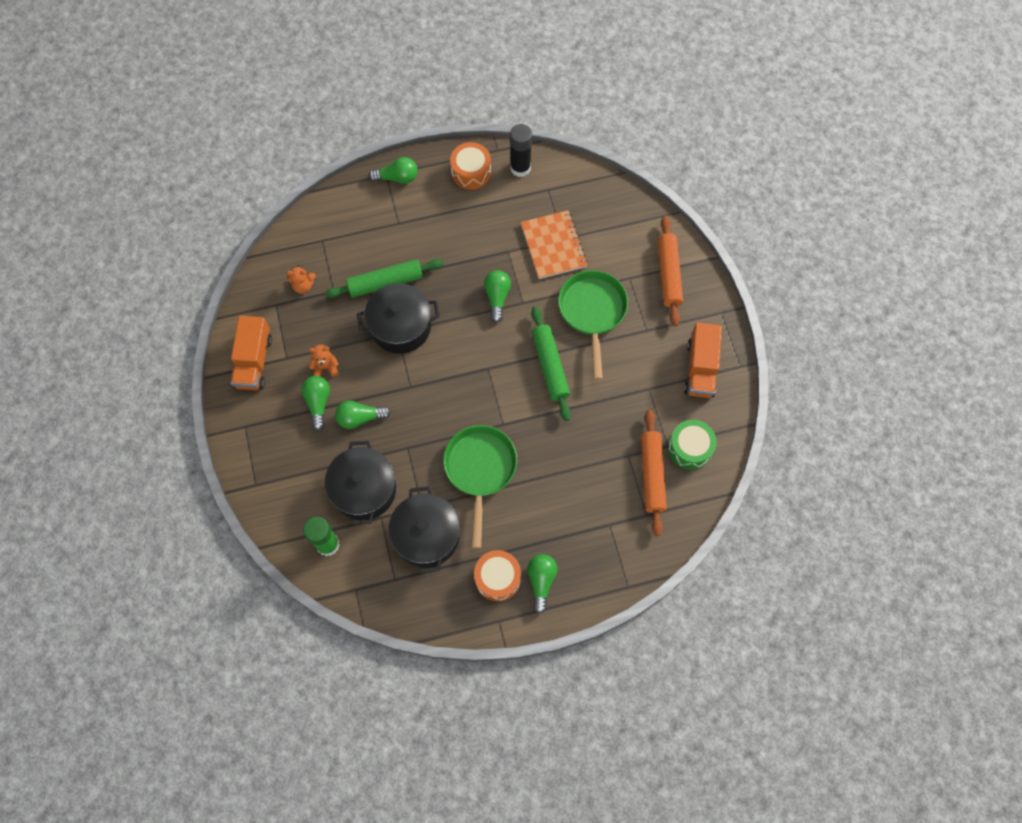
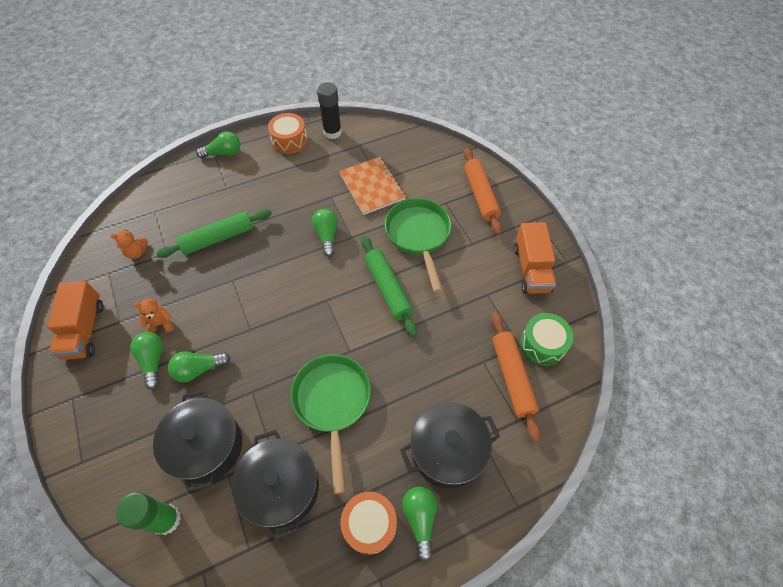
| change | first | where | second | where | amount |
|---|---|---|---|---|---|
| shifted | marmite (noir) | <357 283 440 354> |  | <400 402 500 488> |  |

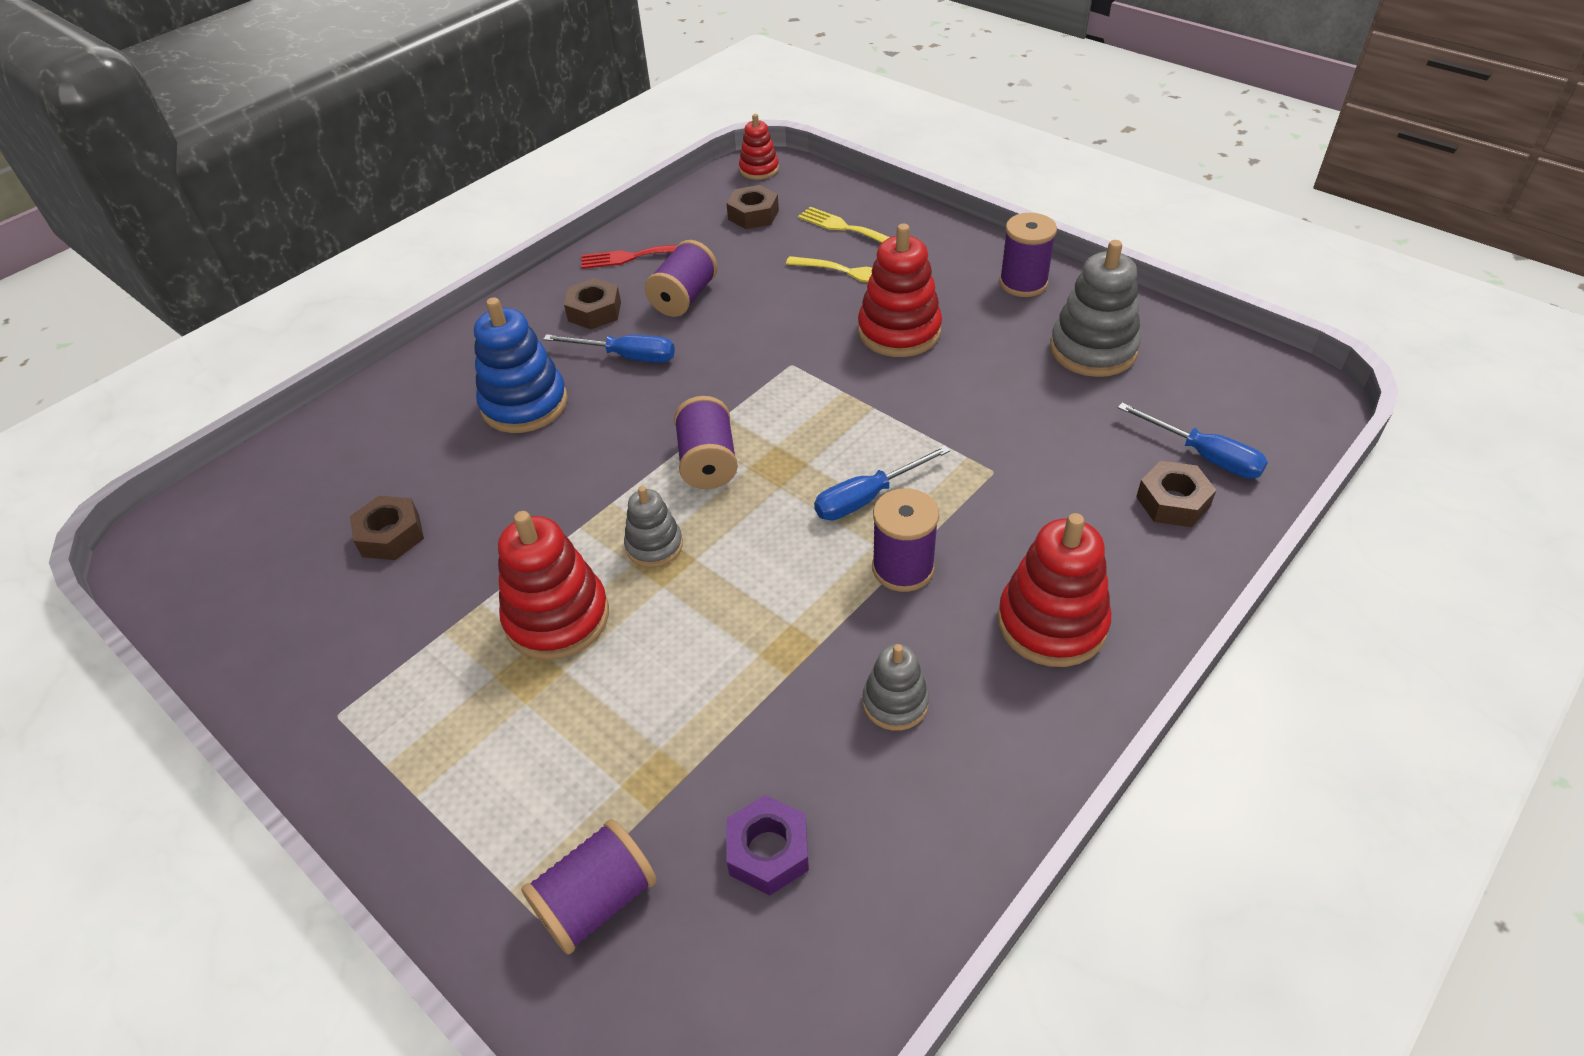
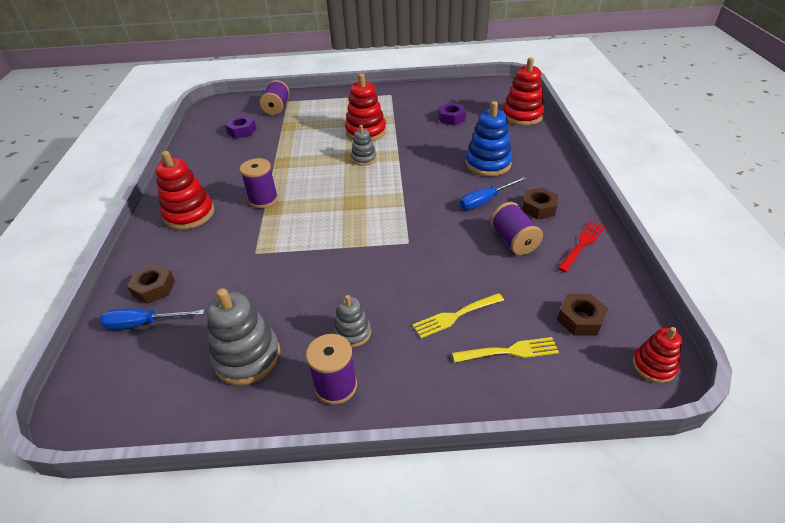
| change | first | where | second | where | amount |
|---|---|---|---|---|---|
| shifted | jouet à empiler (gris) | <863 644 929 731> |  | <333 295 371 347> |  |
| repainted | écrou (marron) | <350 496 424 560> | écrou (violet) | <438 103 466 126> |  |
| shifted | jouet à empiler (rouge) | <858 224 942 357> |  | <503 58 544 126> |  |
| gone | bobine (violet) | <674 396 738 489> |  |  |  |
| gone | tournevis (bleu) | <814 445 950 520> |  |  |  |

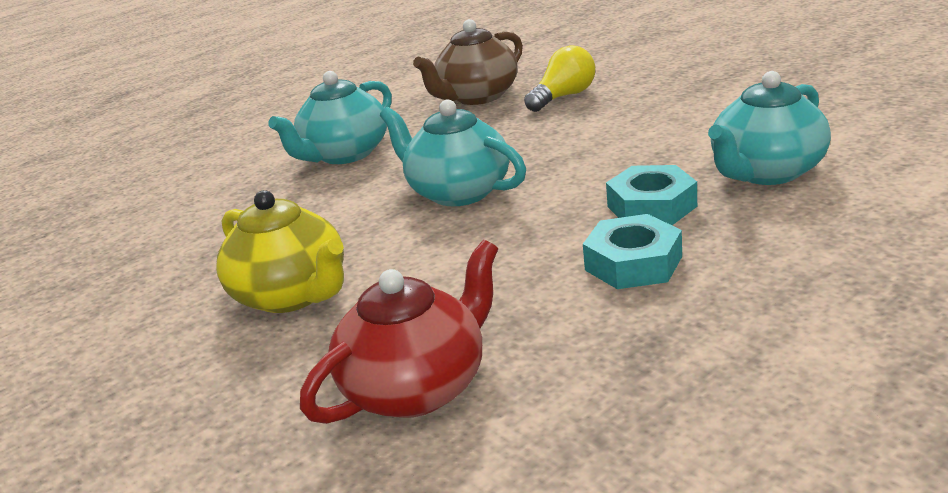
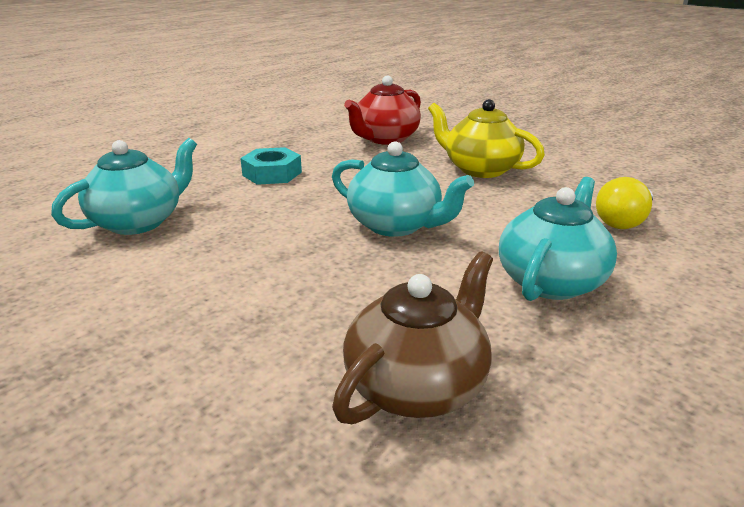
| change | first | where | second | where | amount |
|---|---|---|---|---|---|
| shifted | ampoule (jaune) | <524 45 595 112> |  | <596 177 653 229> |  |
| gone | écrou (turquoise) | <606 165 697 225> |  |  |  |

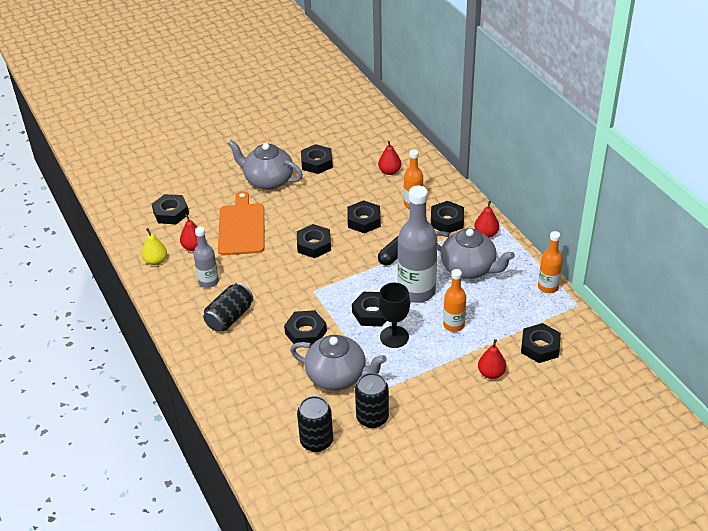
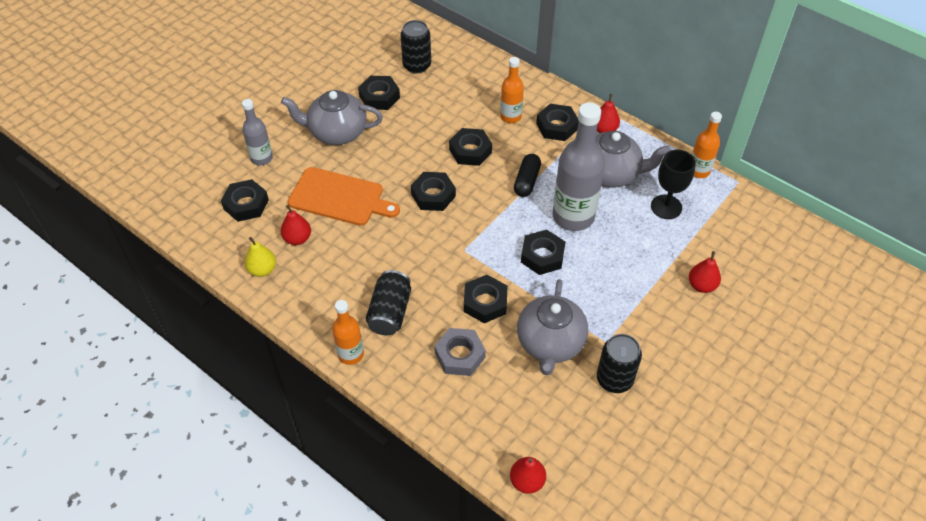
| change | first | where | second | where | amount |
|---|---|---|---|---|---|
| shifted | bouteille (gris) | <194 227 219 288> |  | <242 99 273 165> |  |
| rotated | planche à découper (orange) | <218 191 264 255> |  | <288 167 400 226> | 135 degrees clockwise |
| shifted | bouteille (orange) | <443 269 466 332> |  | <332 300 364 365> |  |
| shifted | canette (noir) | <297 396 333 452> |  | <400 20 431 74> |  |
| new |  |  | écrou (gris) | <434 328 486 376> |  |
| shifted | poire (rouge) | <378 141 401 175> |  | <510 457 546 494> |  |
| rotated | théière (gris) | <290 335 387 391> |  | <517 279 588 375> | 105 degrees clockwise |
| shifted | verre à pied (noir) | <378 283 410 348> |  | <651 150 696 219> |  |
| gone | écrou (noir) | <521 323 561 363> |  |  |  |

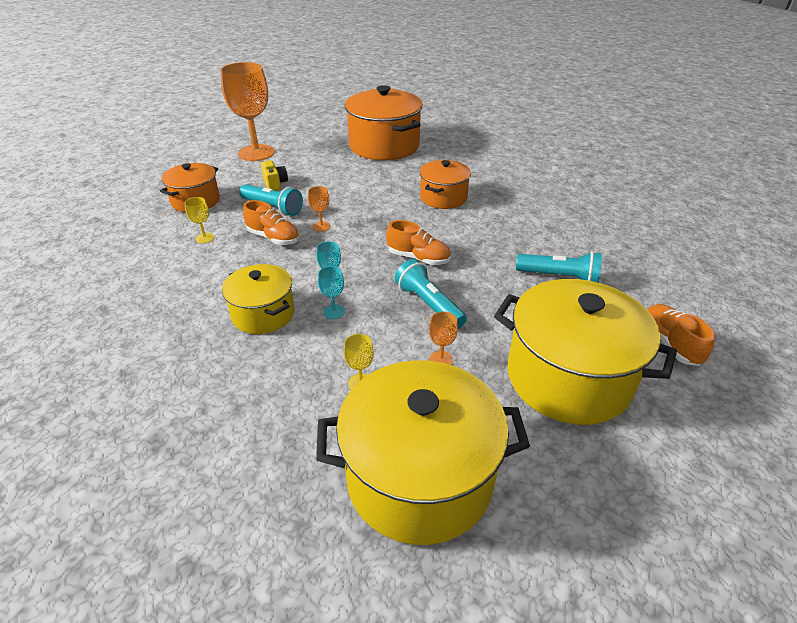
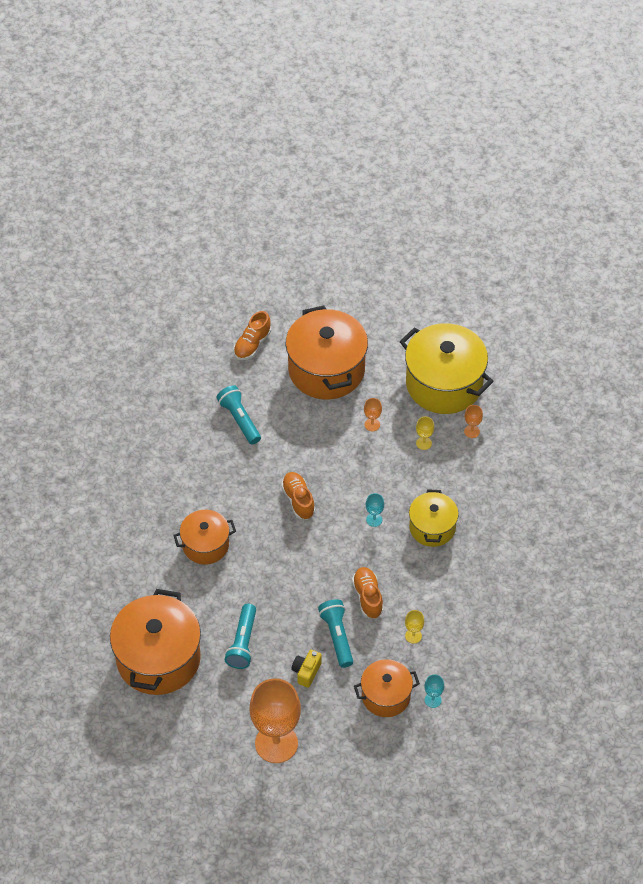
| change | first | where | second | where | amount |
|---|---|---|---|---|---|
| shifted | lampe de poche (turquoise) | <395 259 467 329> |  | <225 604 256 669> |  |
| repainted | marmite (jaune) | <494 279 677 425> | marmite (orange) | <286 306 368 400> |  |
| shifted | verre à pied (turquoise) | <318 266 345 319> |  | <425 674 444 708> |  |
| shifted | verre à pied (orange) | <308 186 330 232> |  | <464 405 483 438> |  |

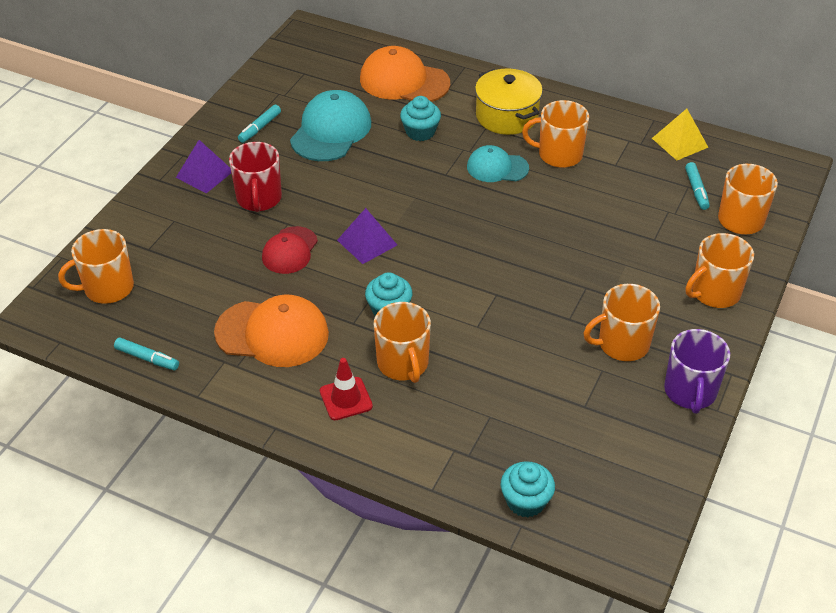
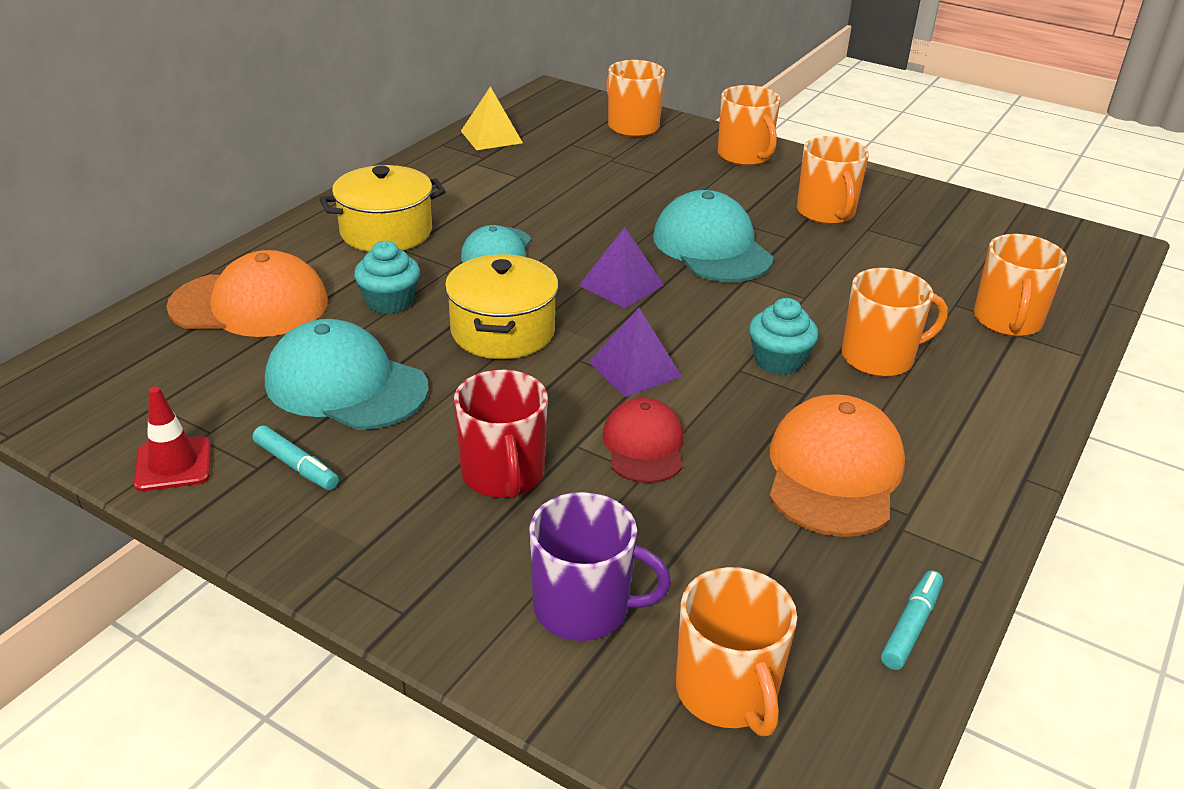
| change | first | where | second | where | amount |
|---|---|---|---|---|---|
| shifted | cône de chantier (rouge) | <320 358 373 420> |  | <134 386 211 491> |  |
| rotated | casquette (orange) | <360 46 450 102> |  | <166 250 328 337> | 120 degrees counterclockwise |
| new |  |  | marmite (jaune) | <445 254 559 359> |  |
| rotated | tasse (rouge) | <229 142 282 212> |  | <454 370 548 499> | 75 degrees clockwise |
| shifted | tasse (violet) | <664 329 730 414> |  | <529 492 671 641> |  |
| shifted | pyramide (violet) | <176 140 231 193> |  | <579 227 664 308> |  |
| rotated | casquette (rouge) | <262 226 318 274> |  | <602 398 684 483> | 120 degrees counterclockwise |
| new |  |  | casquette (turquoise) | <653 190 773 282> |  |
| shifted | tasse (orange) | <522 100 589 168> |  | <974 234 1067 337> |  |
| gone | muffin (turquoise) | <501 461 555 518> |  |  |  |
| gone | feutre (turquoise) | <685 162 710 210> |  |  |  |

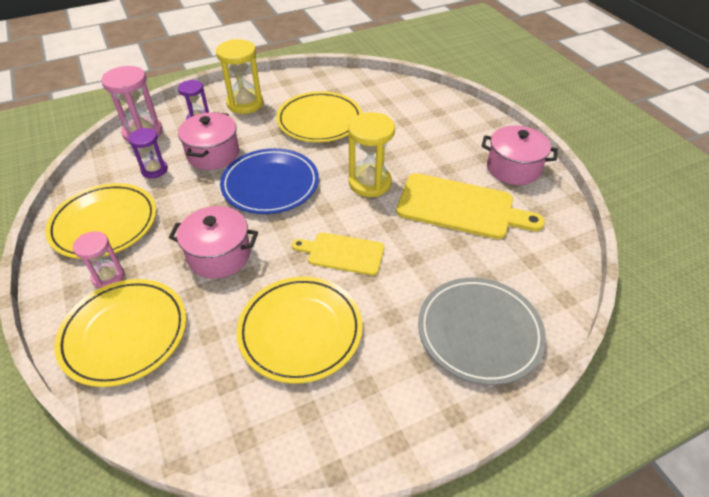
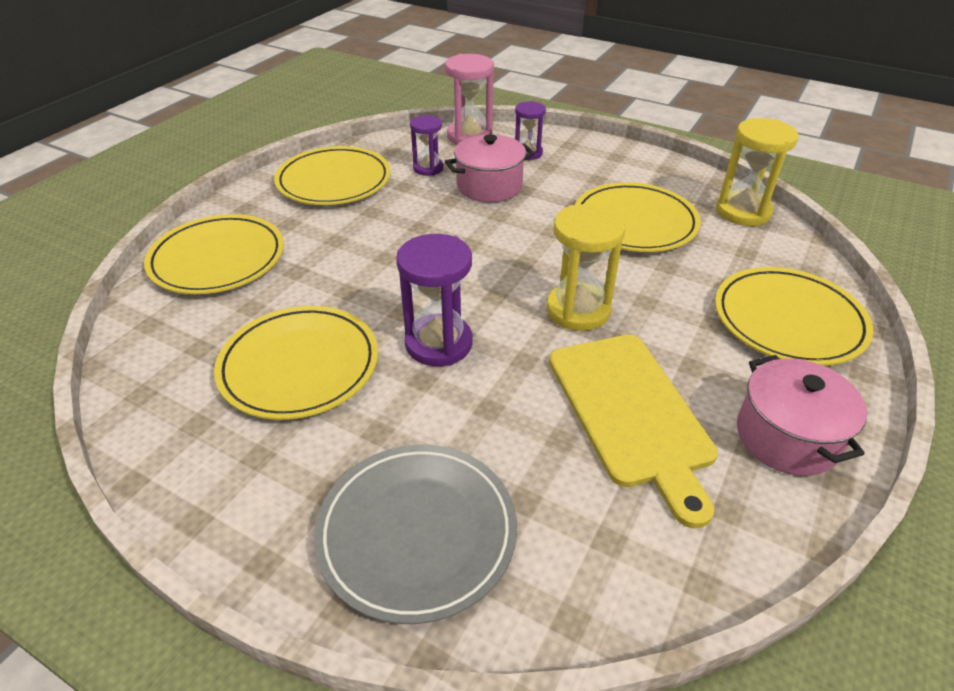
| change | first | where | second | where | amount |
|---|---|---|---|---|---|
| swapped | planche à découper (jaune) | <292 233 384 276> | sablier (violet) | <396 234 472 366> |  |
| new |  |  | assiette (jaune) | <715 267 874 366> |  |
| shifted | sablier (jaune) | <216 39 263 114> |  | <716 118 799 226> |  |
| gone | sablier (rose) | <73 231 125 288> |  |  |  |
| gone | marmite (rose) | <169 206 258 279> |  |  |  |
| gone | assiette (bleu) | <220 148 319 214> |  |  |  |

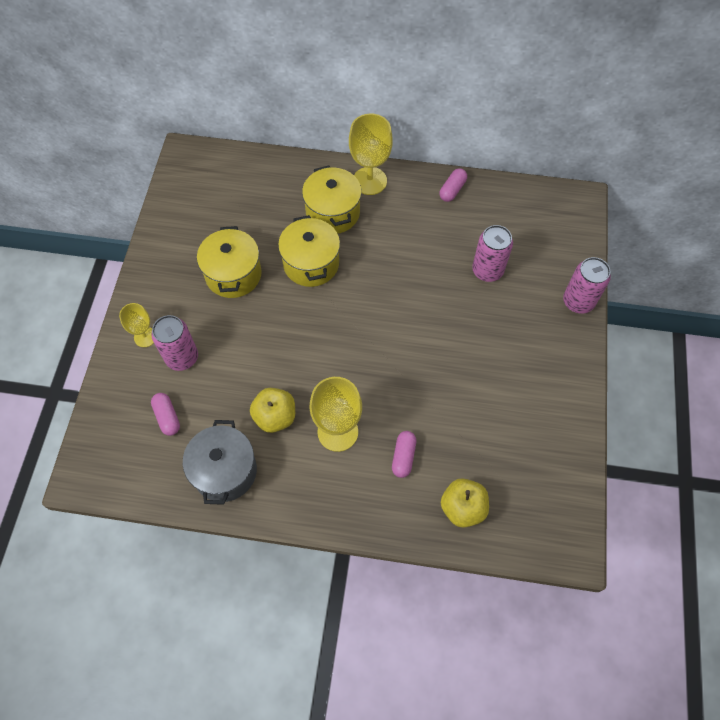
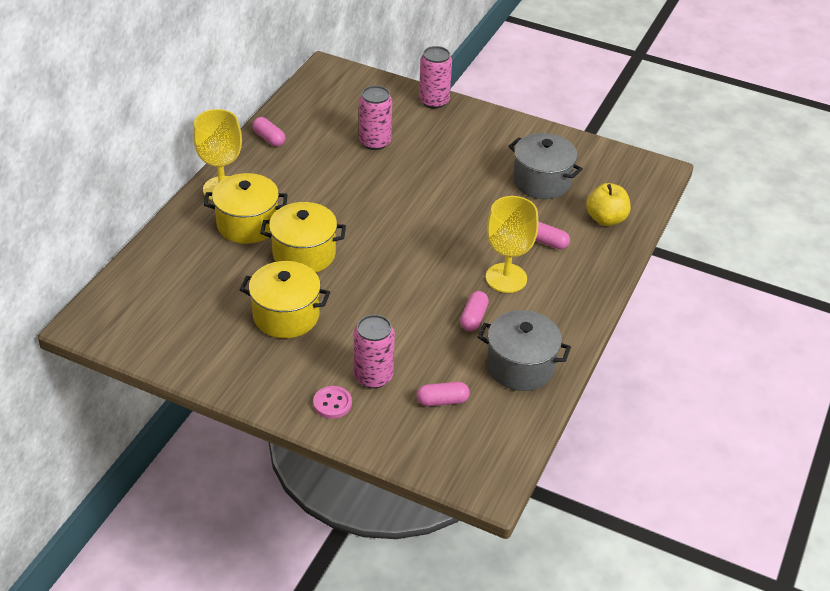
| change | first | where | second | where | amount |
|---|---|---|---|---|---|
| swapped | verre à pied (jaune) | <119 303 154 347> | bouton (rose) | <313 386 352 419> |  |
| swapped | pomme (jaune) | <250 388 295 433> | gélule (rose) | <460 291 489 331> |  |
| new |  |  | marmite (gris) | <509 133 583 199> |  |

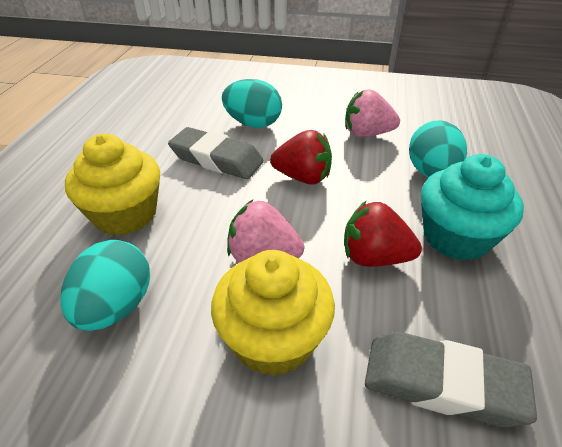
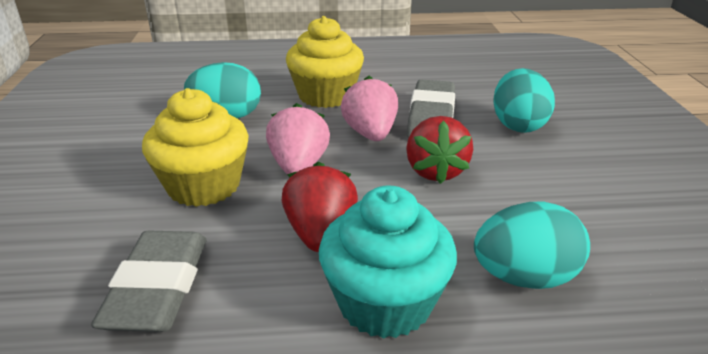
| change | first | where | second | where | amount |
|---|---|---|---|---|---|
| shifted | fraise (rose) | <345 90 400 137> |  | <341 76 398 141> |  |

